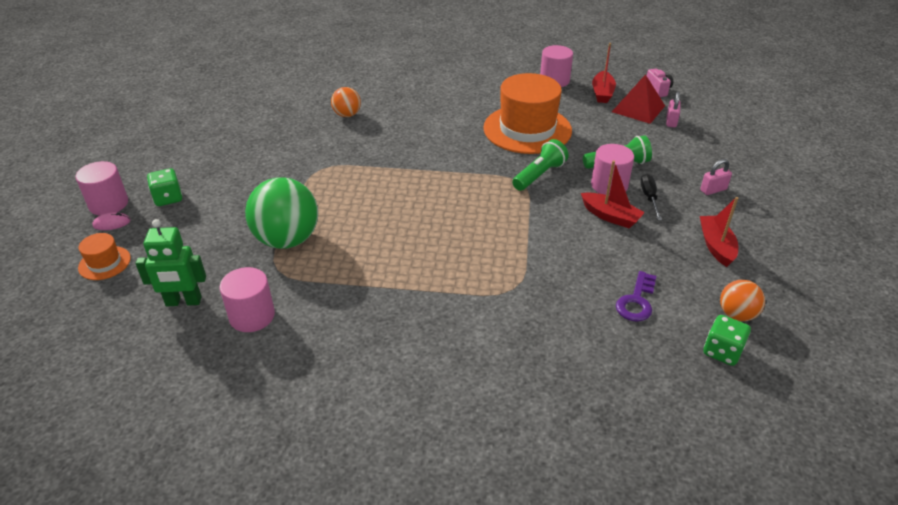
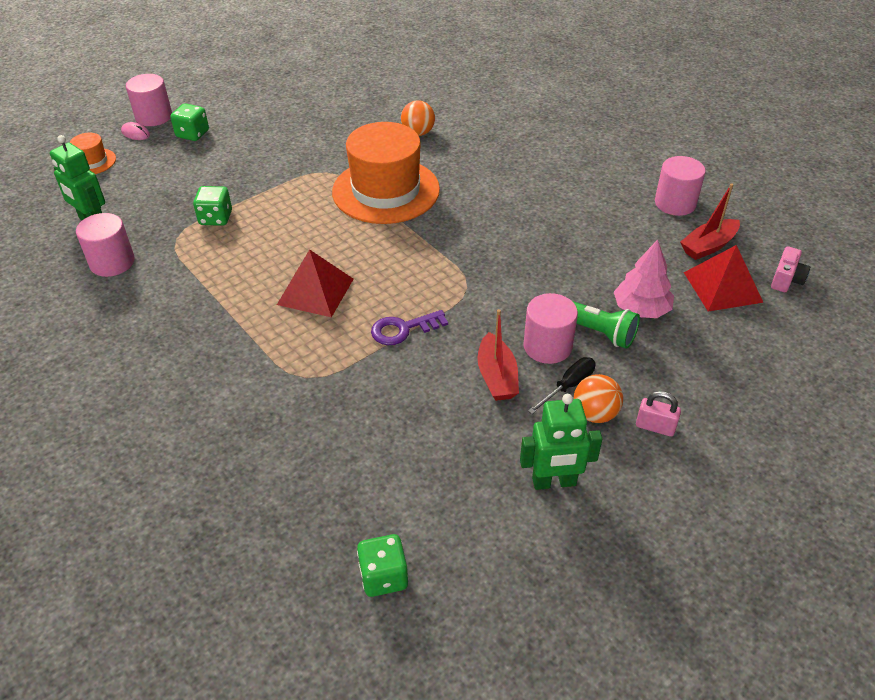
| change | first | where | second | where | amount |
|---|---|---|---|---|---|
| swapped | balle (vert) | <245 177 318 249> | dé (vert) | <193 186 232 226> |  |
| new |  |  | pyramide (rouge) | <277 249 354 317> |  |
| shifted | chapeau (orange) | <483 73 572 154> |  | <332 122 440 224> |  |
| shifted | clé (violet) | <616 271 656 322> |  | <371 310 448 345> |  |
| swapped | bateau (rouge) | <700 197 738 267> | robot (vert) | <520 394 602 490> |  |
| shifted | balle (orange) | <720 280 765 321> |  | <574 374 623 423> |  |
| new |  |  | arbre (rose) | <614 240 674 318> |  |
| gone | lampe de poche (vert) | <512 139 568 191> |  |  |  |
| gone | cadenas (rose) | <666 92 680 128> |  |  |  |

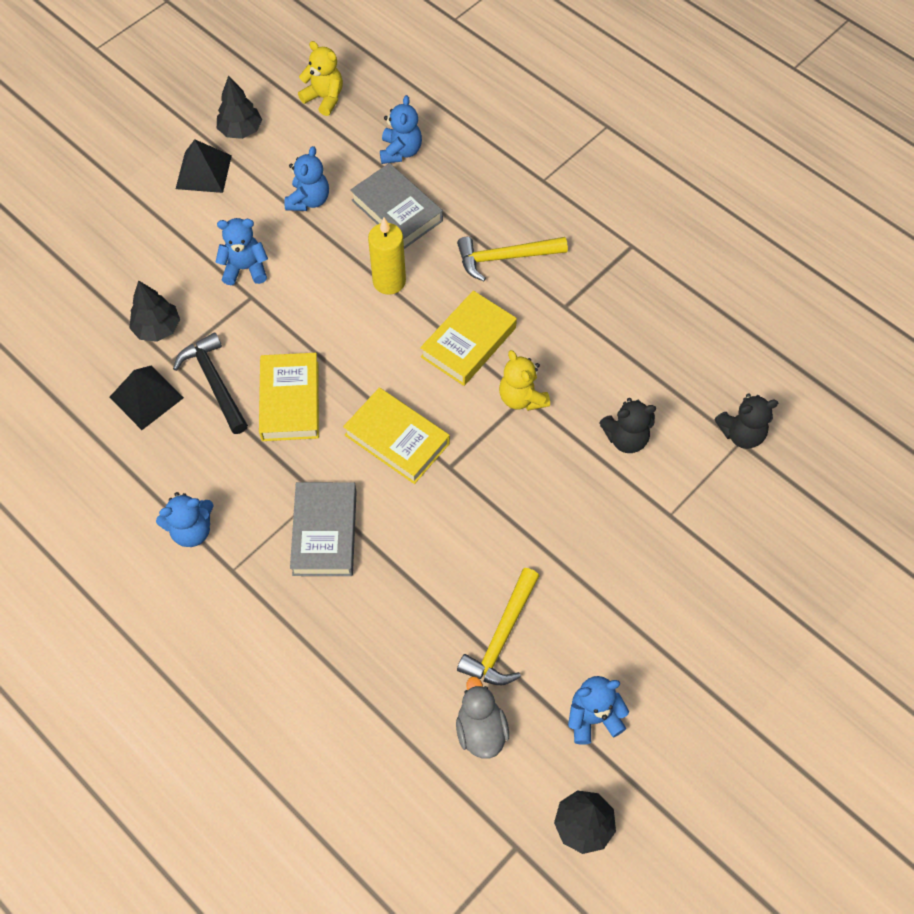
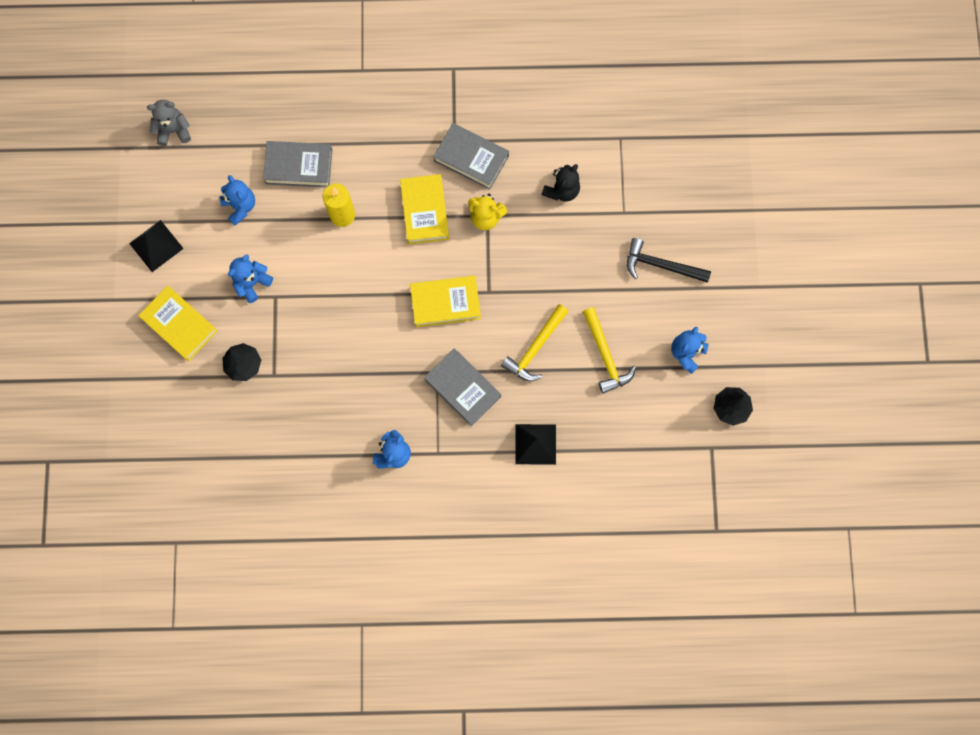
| change | first | where | second | where | amount |
|---|---|---|---|---|---|
| shifted | livre (jaune) | <259 353 319 441> |  | <138 286 218 361> |  |
| repainted | ours en peluche (jaune) | <298 41 343 116> | ours en peluche (gris) | <147 100 191 146> |  |
| new |  |  | livre (gris) | <433 123 509 190> |  |
| shifted | marteau (jaune) | <457 237 568 281> |  | <501 304 569 381> |  |
| shifted | pyramide (noir) | <110 366 184 430> |  | <515 424 556 465> |  |
| shifted | marteau (noir) | <173 333 248 434> |  | <627 238 711 283> |  |
| gone | arbre (noir) | <217 75 262 139> |  |  |  |
| gone | ours en peluche (bleu) | <380 95 422 164> |  |  |  |
| gone | canard (gris) | <456 676 509 759> |  |  |  |
| gone | ours en peluche (noir) | <714 393 778 449> |  |  |  |

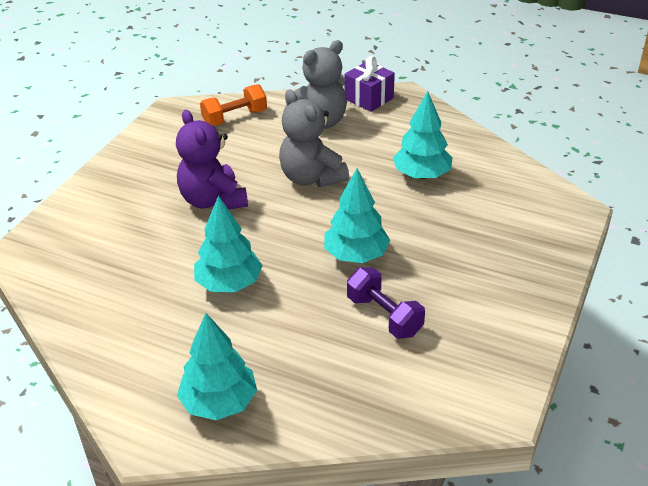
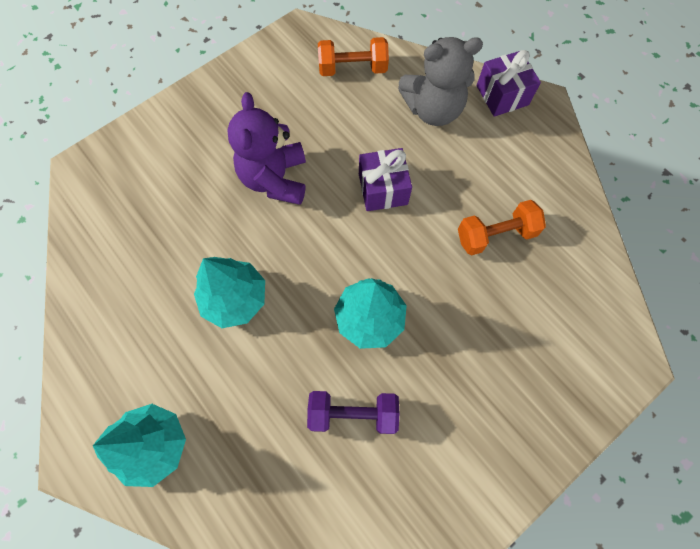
| change | first | where | second | where | amount |
|---|---|---|---|---|---|
| rotated | haltère (violet) | <347 267 425 339> |  | <307 391 400 434> | 75 degrees counterclockwise |
| swapped | ours en peluche (gris) | <279 90 349 187> | cadeau (violet) | <359 148 412 211> |  |
| swapped | arbre (turquoise) | <393 91 453 179> | haltère (orange) | <458 200 546 256> |  |

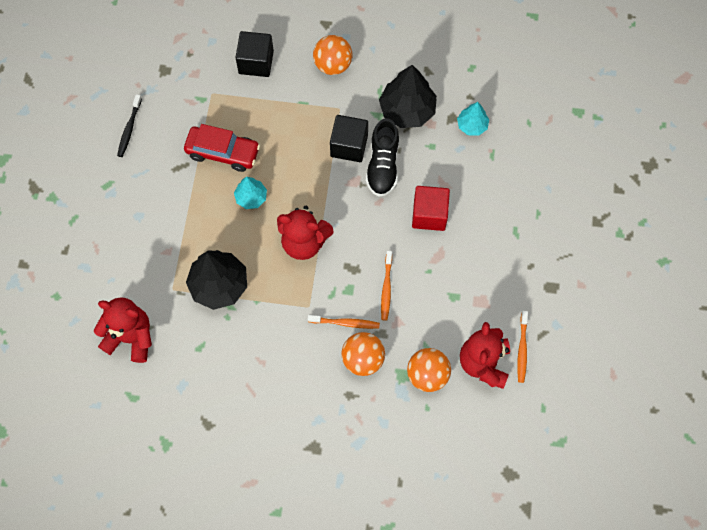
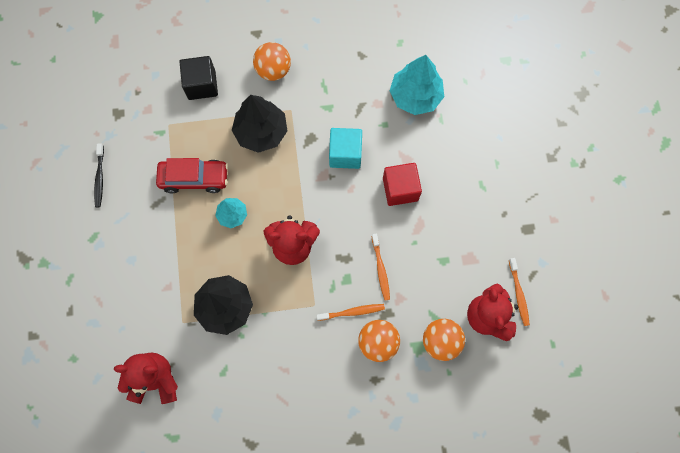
| change | first | where | second | where | amount |
|---|---|---|---|---|---|
| shifted | arbre (noir) | <379 65 437 128> |  | <232 95 287 153> |  |
| swapped | chaussure (noir) | <366 118 399 197> | cube (turquoise) | <329 128 362 169> |  |
| scaled | arbre (turquoise) | <457 102 489 136> |  | <390 55 444 115> | x1.79 |
| gone | cube (noir) | <330 115 368 162> |  |  |  |

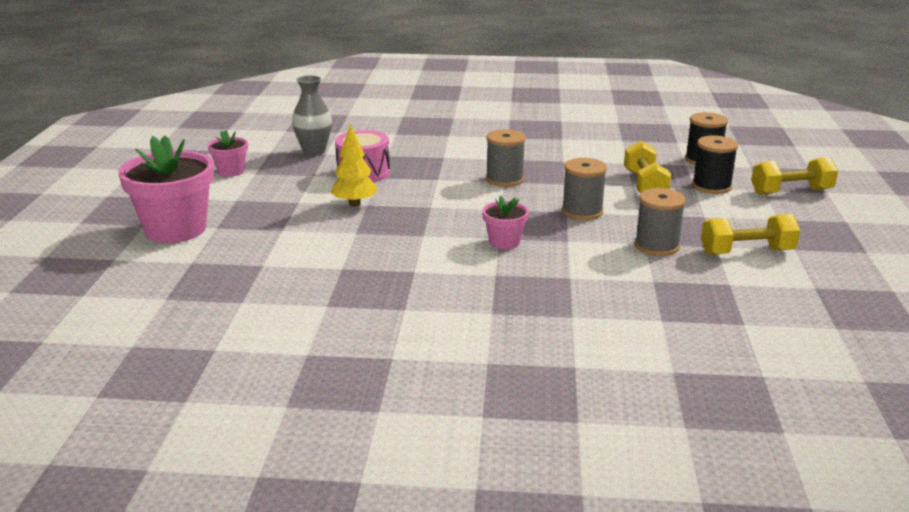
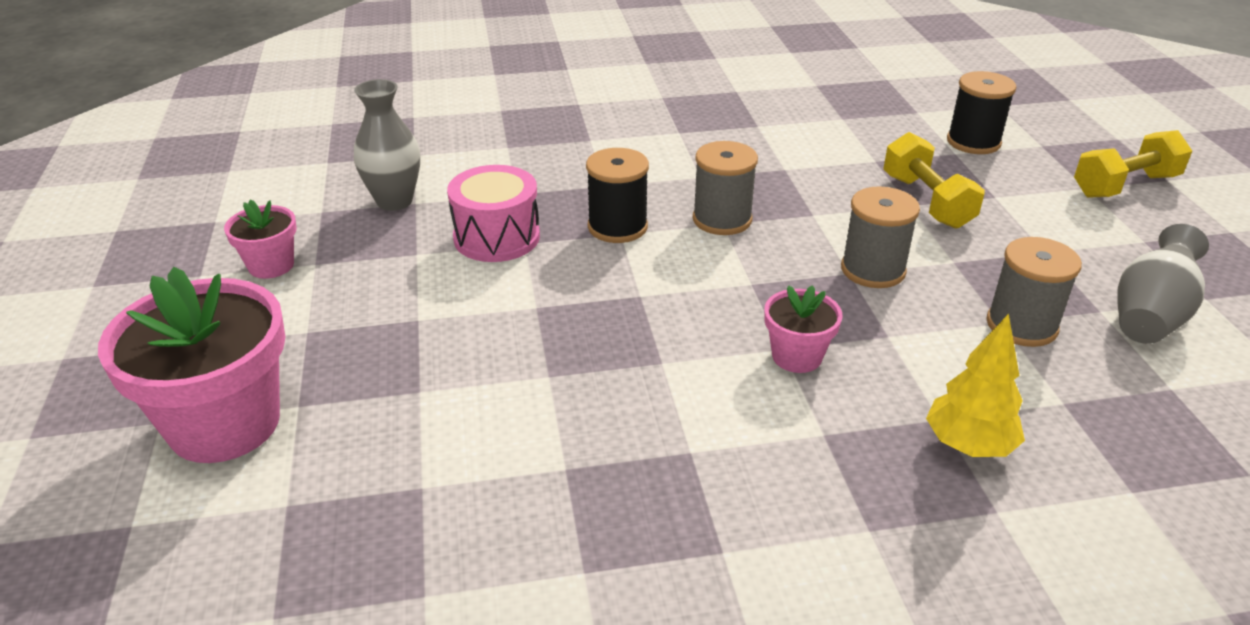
| change | first | where | second | where | amount |
|---|---|---|---|---|---|
| shifted | bobine (noir) | <692 135 738 194> |  | <586 148 649 243> |  |
| shifted | arbre (jaune) | <330 123 378 207> |  | <926 314 1025 457> |  |
| swapped | haltère (jaune) | <701 214 800 255> | vase (gris) | <1117 224 1209 344> |  |

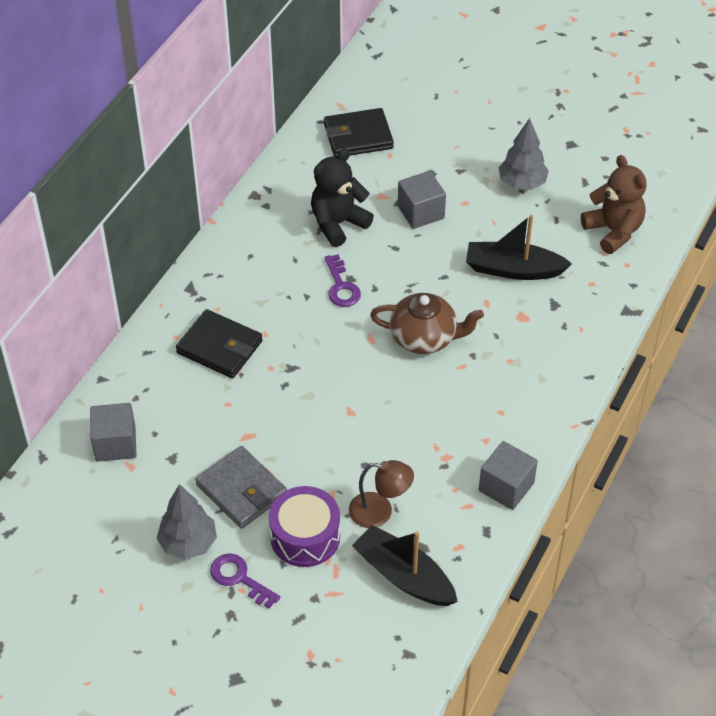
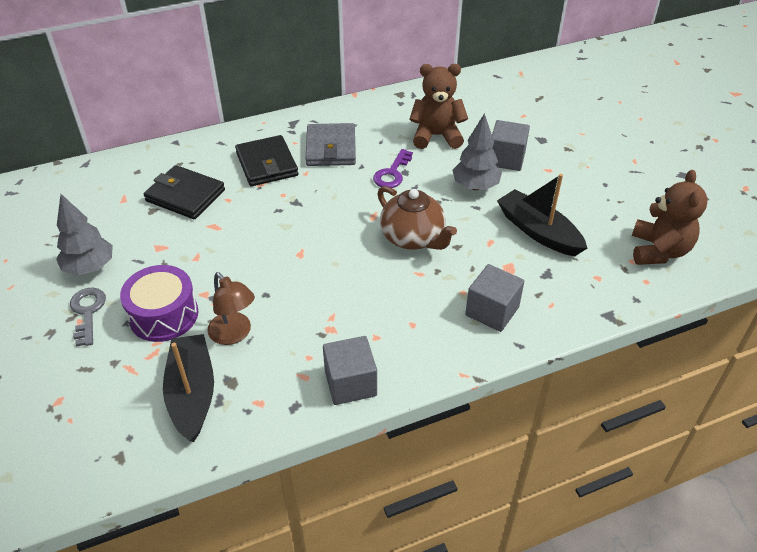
| change | first | where | second | where | amount |
|---|---|---|---|---|---|
| repainted | clé (violet) | <210 553 280 609> | clé (gris) | <70 288 106 347> |  |
| shifted | portefeuille (noir) | <324 108 394 157> |  | <144 165 225 219> |  |
| shifted | portefeuille (gris) | <195 446 287 529> |  | <306 123 356 166> |  |
| repainted | ours en peluche (noir) | <311 149 374 247> | ours en peluche (marron) | <409 64 468 149> |  |
| shifted | arbre (gris) | <498 118 549 190> |  | <453 113 502 190> |  |
| shifted | cube (gris) | <90 403 137 462> |  | <465 264 524 332> |  |

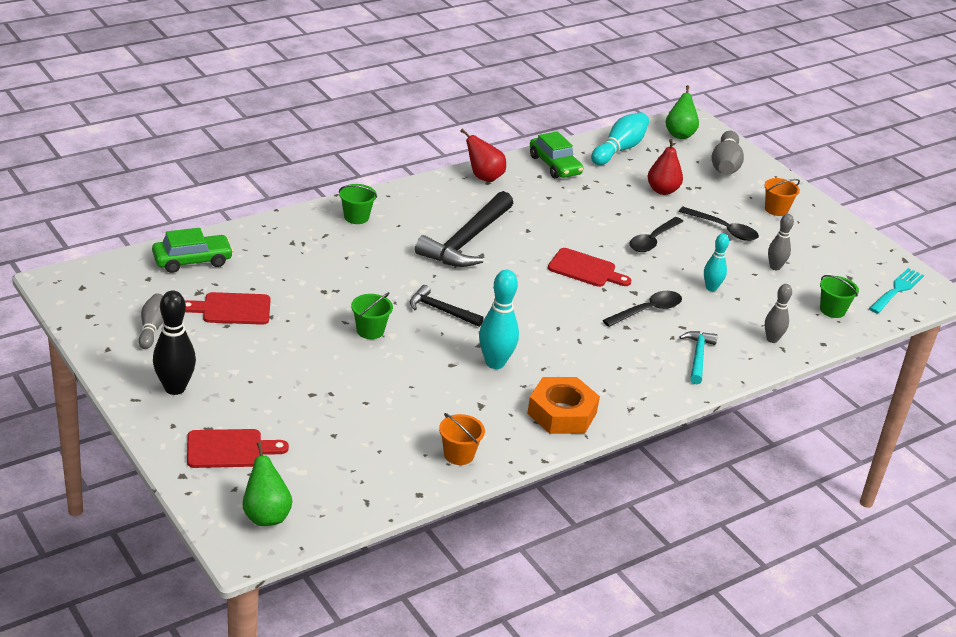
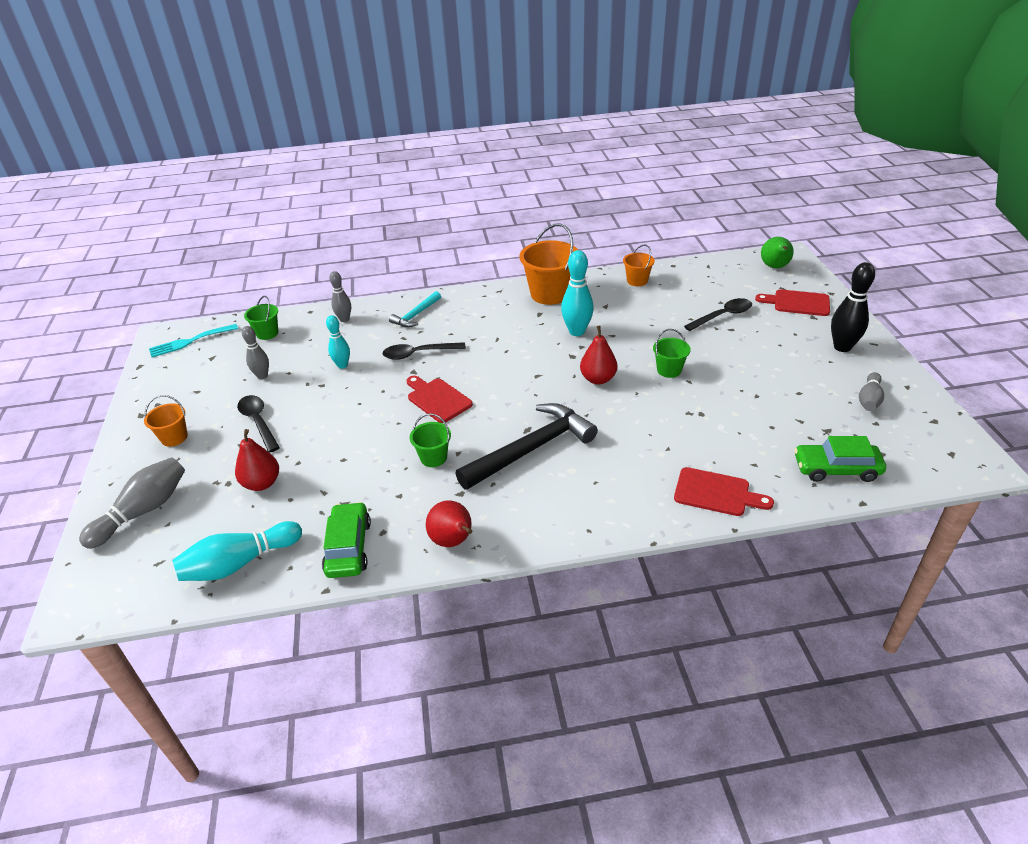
| change | first | where | second | where | amount |
|---|---|---|---|---|---|
| shifted | seau (vert) | <339 184 377 224> |  | <410 413 451 467> |  |
| swapped | écrou (orange) | <527 377 600 434> | seau (orange) | <520 224 578 305> |  |
| swapped | marteau (noir) | <410 285 484 327> | poire (rouge) | <580 326 617 384> |  |
| shifted | planche à découper (rouge) | <185 292 271 325> |  | <674 467 774 516> |  |
| shifted | cuillère (noir) | <629 217 684 252> |  | <684 298 752 331> |  |
| gone | poire (vert) | <666 85 699 139> |  |  |  |

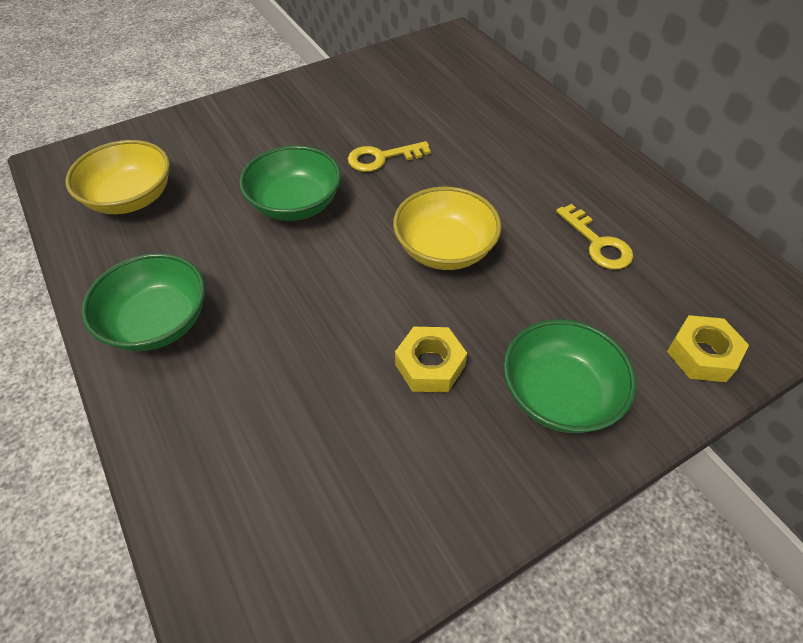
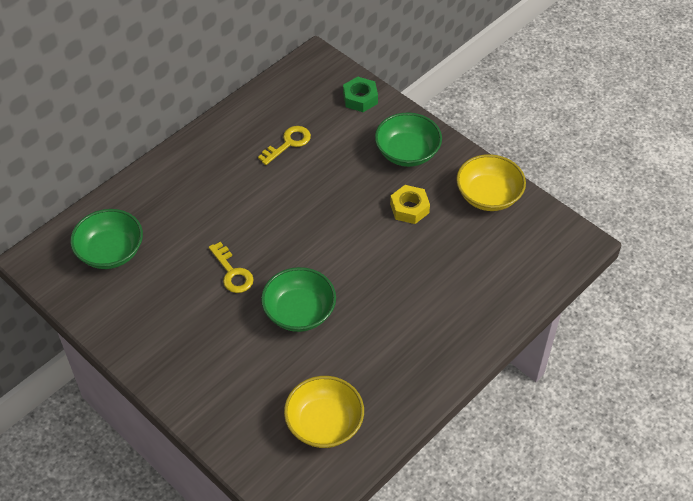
| change | first | where | second | where | amount |
|---|---|---|---|---|---|
| shifted | bol (vert) | <81 253 205 351> |  | <70 209 143 269> |  |
| repainted | écrou (jaune) | <667 315 749 382> | écrou (vert) | <343 77 378 112> |  |
| shifted | bol (jaune) | <393 187 501 270> |  | <456 154 526 211> |  |

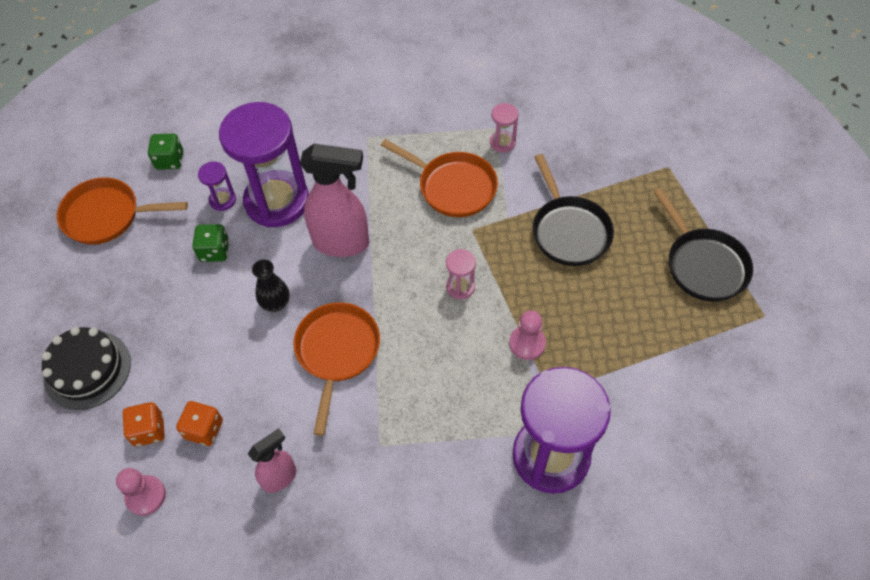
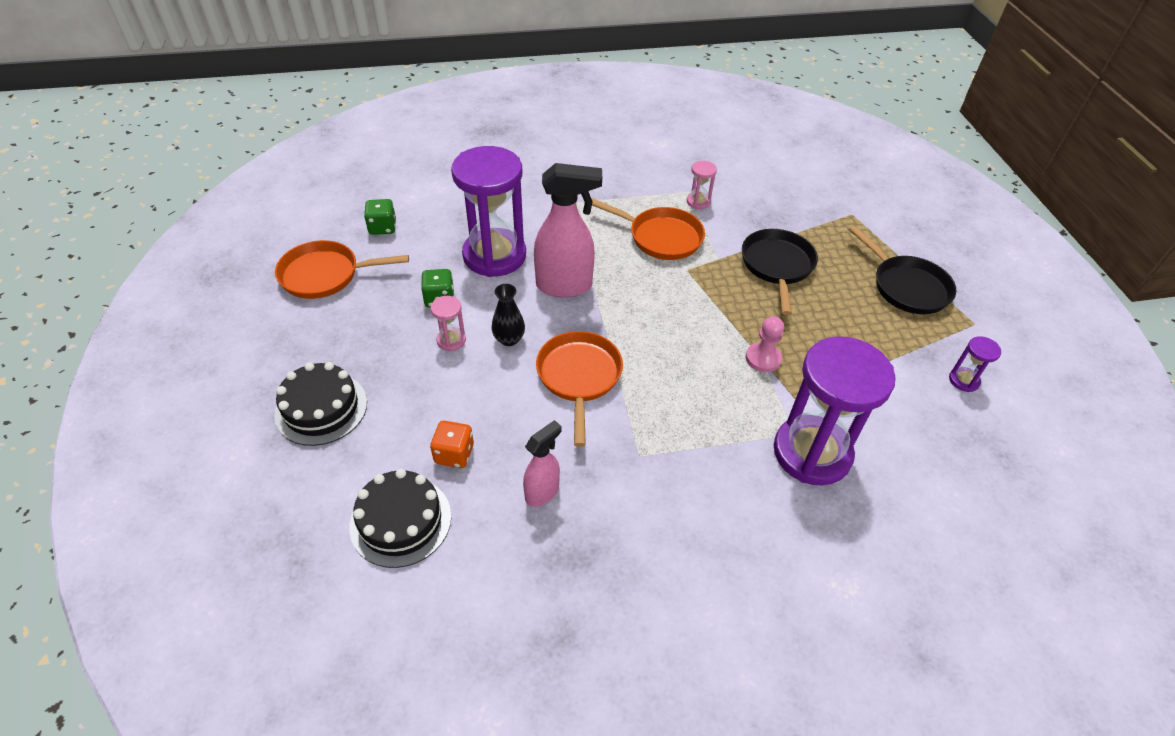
| change | first | where | second | where | amount |
|---|---|---|---|---|---|
| swapped | pion (rose) | <116 468 166 516> | gâteau (noir) | <349 469 451 568> |  |
| shifted | sablier (rose) | <446 249 476 299> |  | <431 296 466 351> |  |
| rotated | poêle (noir) | <533 154 614 266> |  | <742 229 818 315> | 150 degrees counterclockwise |
| shifted | sablier (violet) | <198 162 236 211> |  | <949 336 1001 392> |  |
| gone | dé (orange) | <122 402 165 447> |  |  |  |

